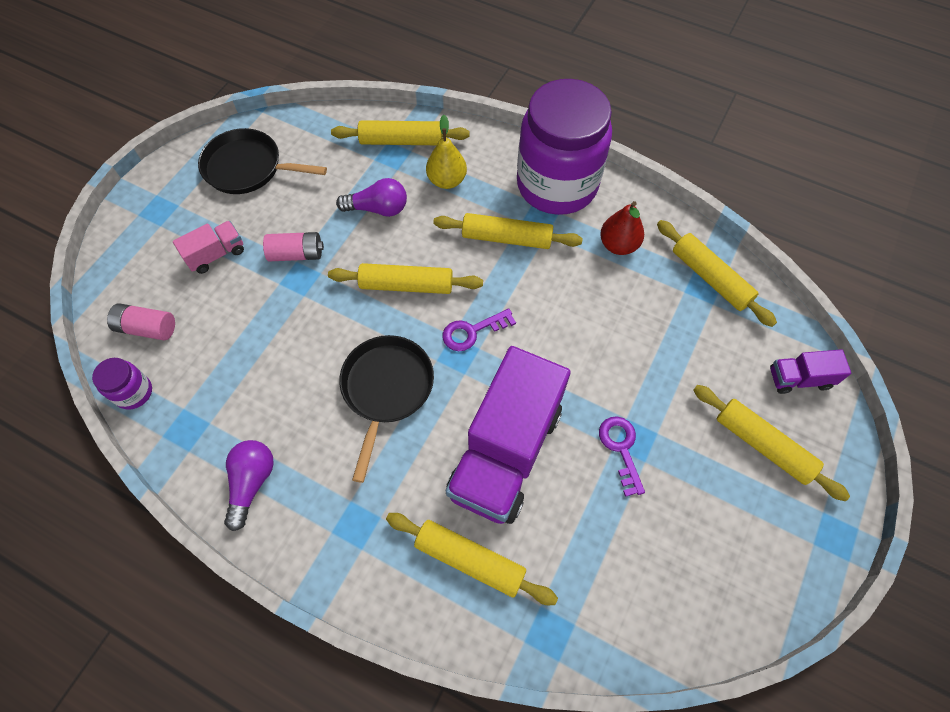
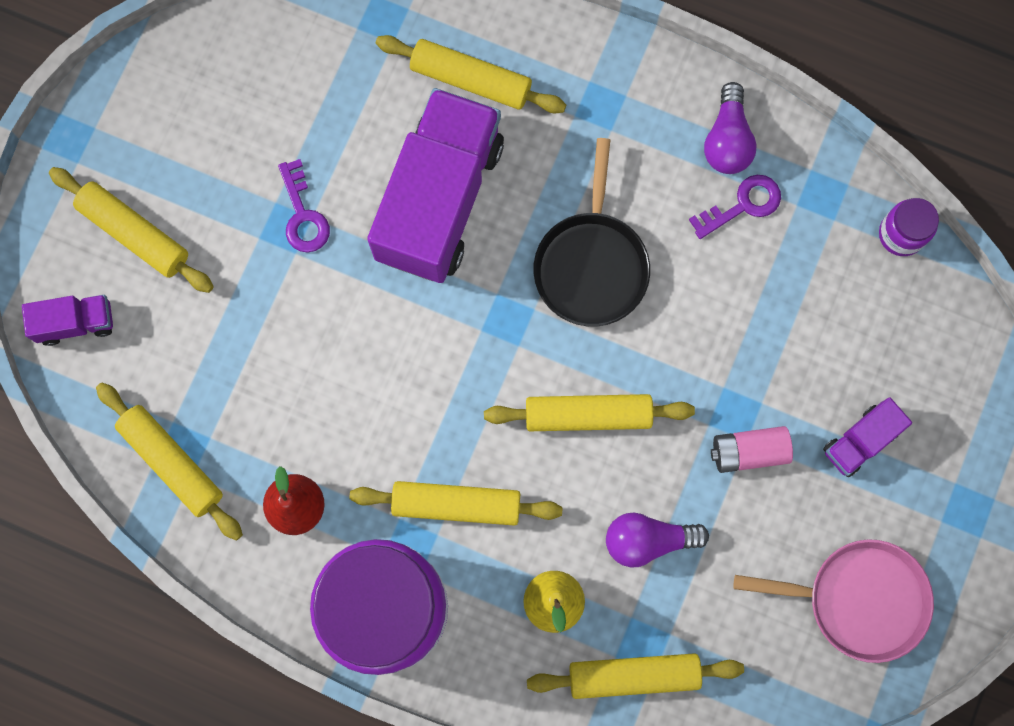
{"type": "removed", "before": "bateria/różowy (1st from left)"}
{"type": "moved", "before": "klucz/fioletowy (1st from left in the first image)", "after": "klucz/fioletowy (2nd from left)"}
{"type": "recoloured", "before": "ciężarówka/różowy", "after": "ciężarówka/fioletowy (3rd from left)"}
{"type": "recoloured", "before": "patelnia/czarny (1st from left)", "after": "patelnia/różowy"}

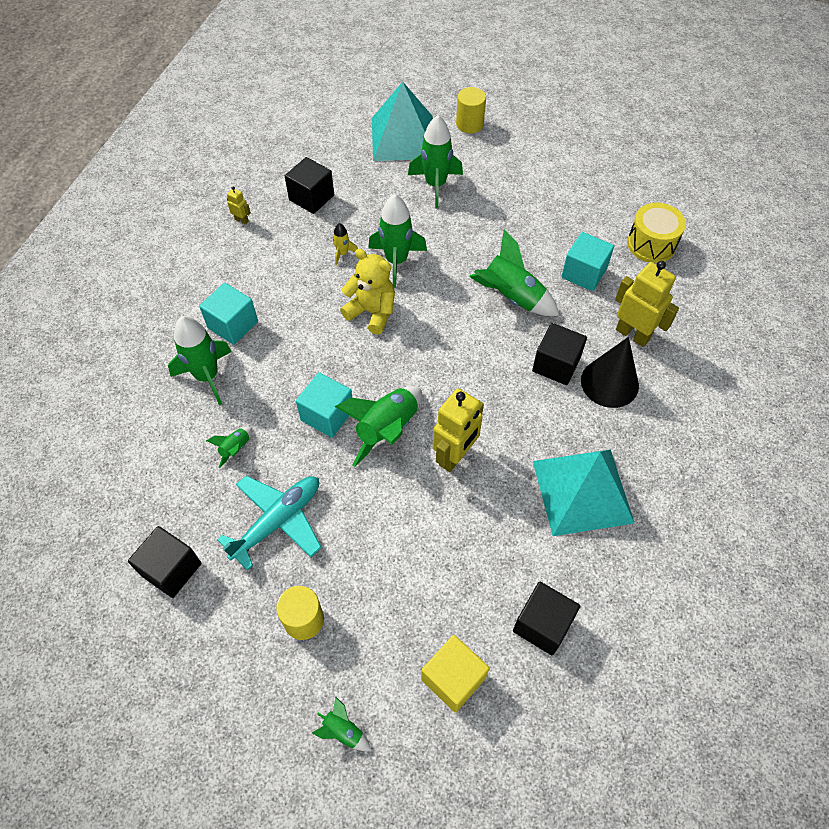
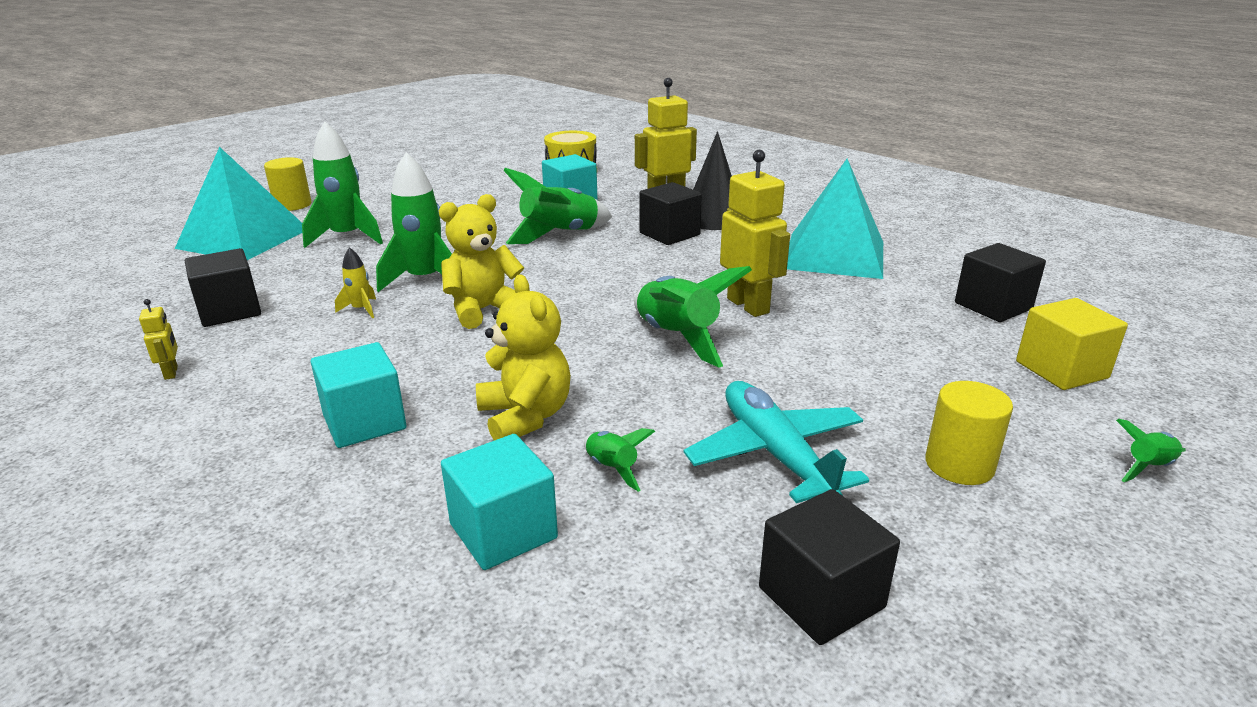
{"type": "removed", "before": "rakieta/zielony (1st from left)"}
{"type": "added", "after": "miś/żółty (2nd from left)"}
{"type": "moved", "before": "sześcian/turkusowy (2nd from left)"}
{"type": "turned", "before": "robot/żółty (1st from left)", "turn": 105}

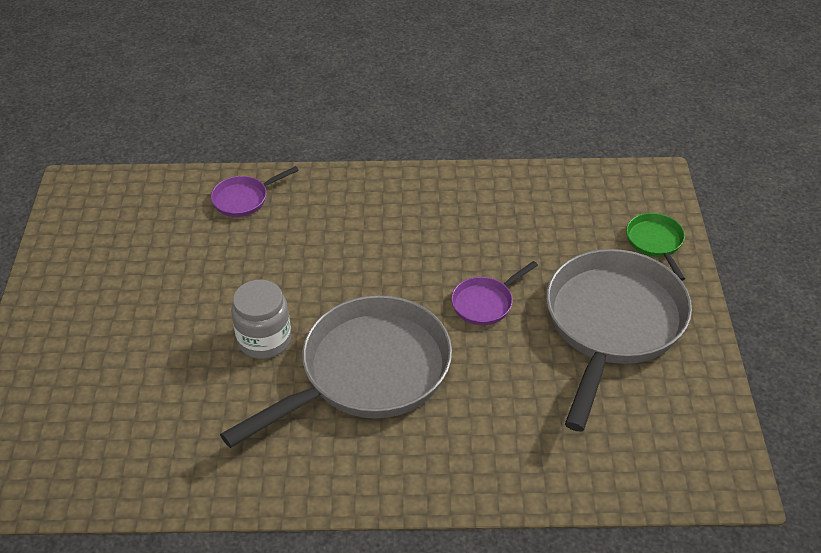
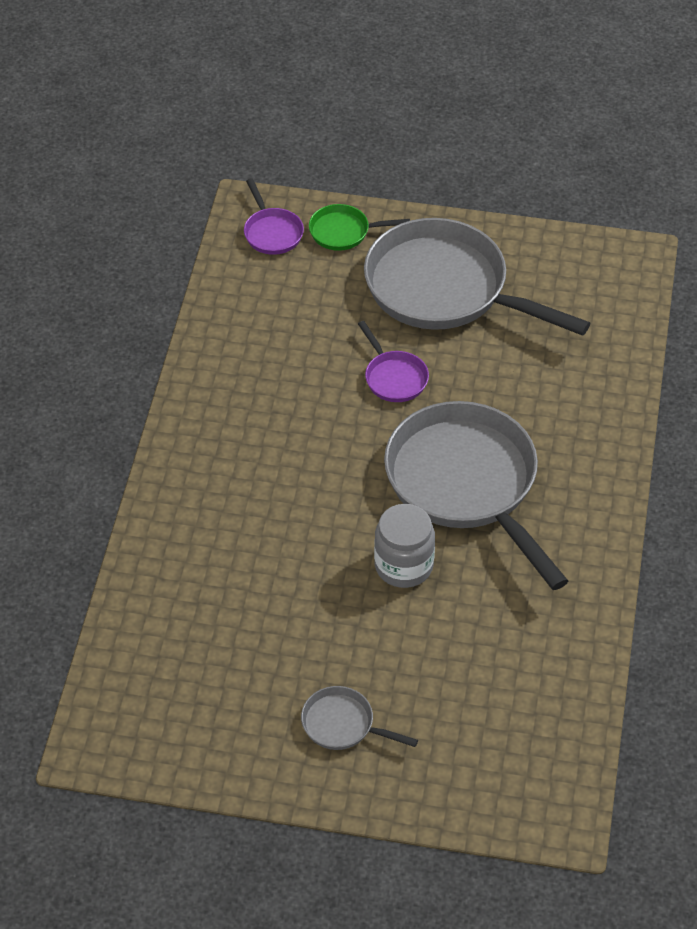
{"type": "added", "after": "patelnia/szary (1st from left)"}
{"type": "moved", "before": "patelnia/fioletowy (1st from left)"}

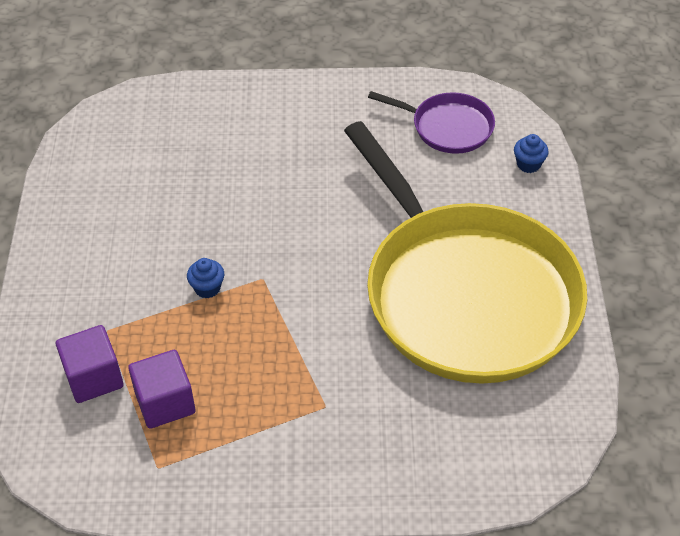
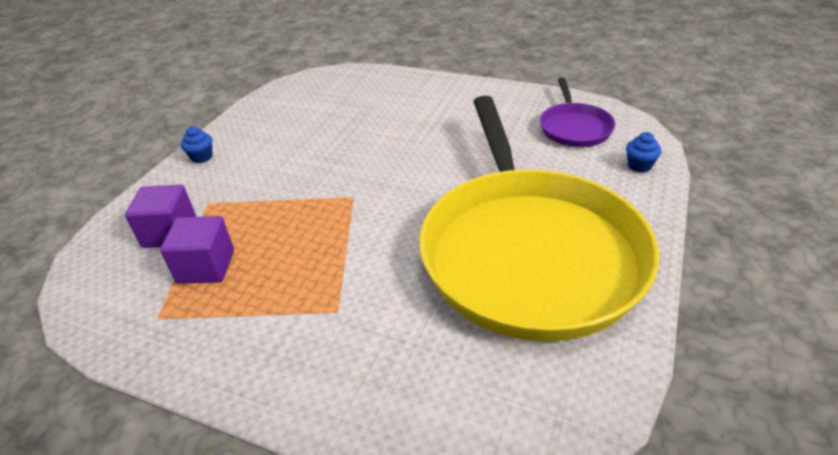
{"type": "moved", "before": "muffinka/niebieski (1st from left)"}
{"type": "turned", "before": "patelnia/fioletowy", "turn": 45}

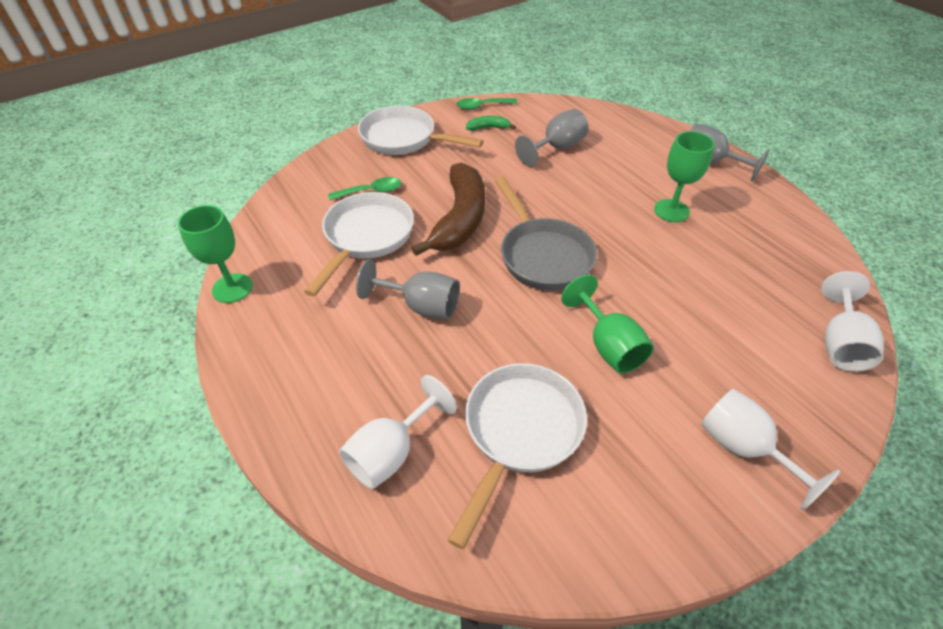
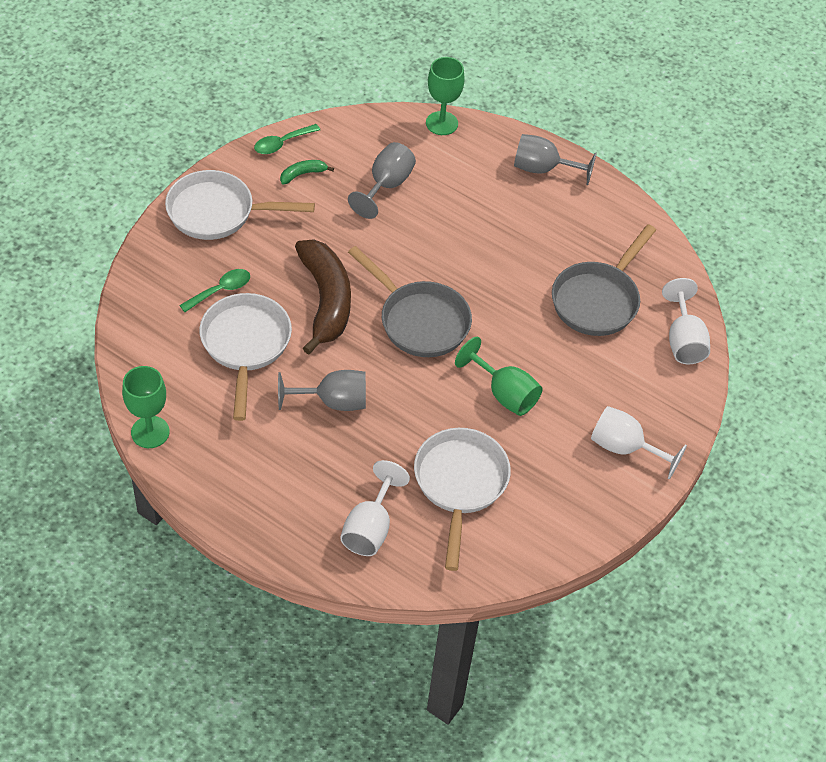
{"type": "added", "after": "patelnia/szary (2nd from left)"}
{"type": "moved", "before": "kielich/zielony (3rd from left in the first image)", "after": "kielich/zielony (2nd from left)"}

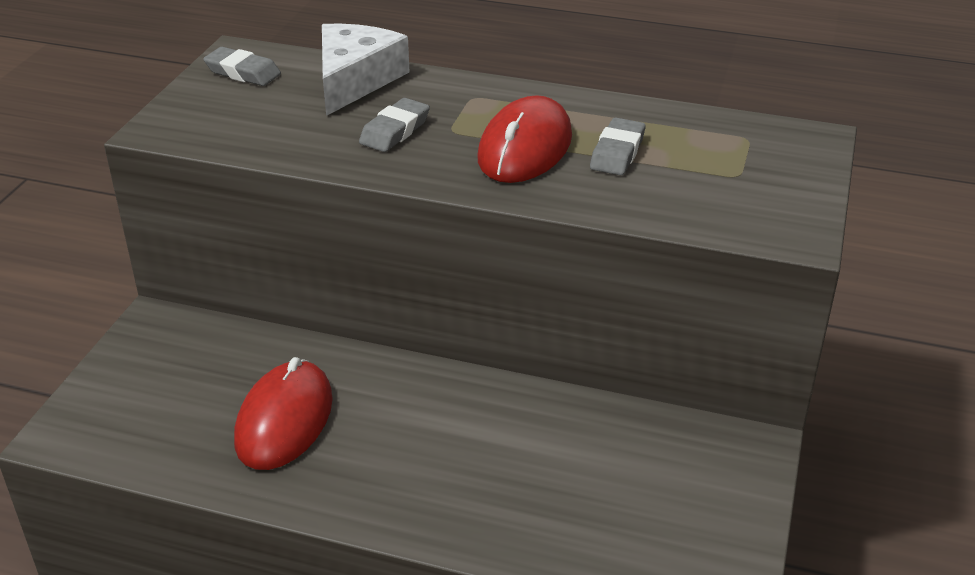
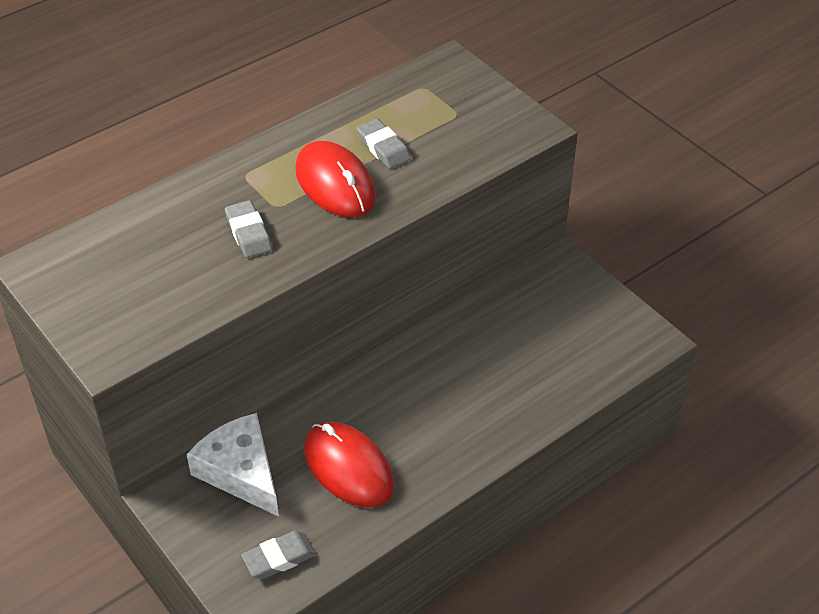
{"type": "moved", "before": "gumka do mazania/szary (1st from left in the first image)", "after": "gumka do mazania/szary (2nd from left)"}
{"type": "moved", "before": "ser/biały"}

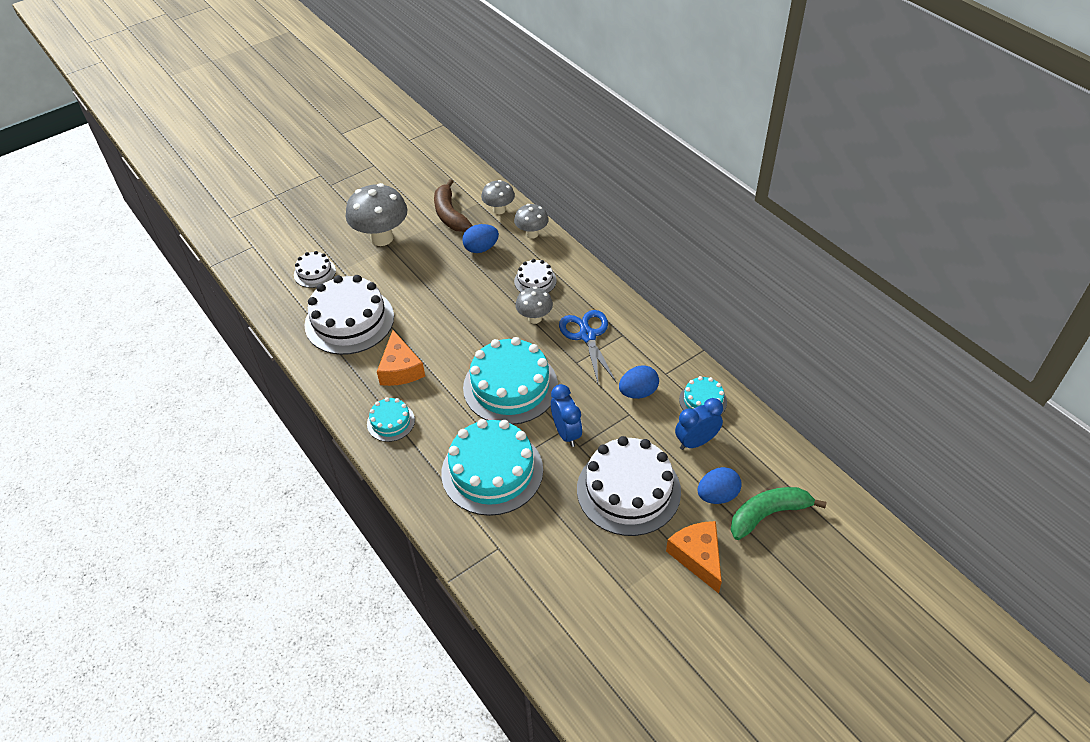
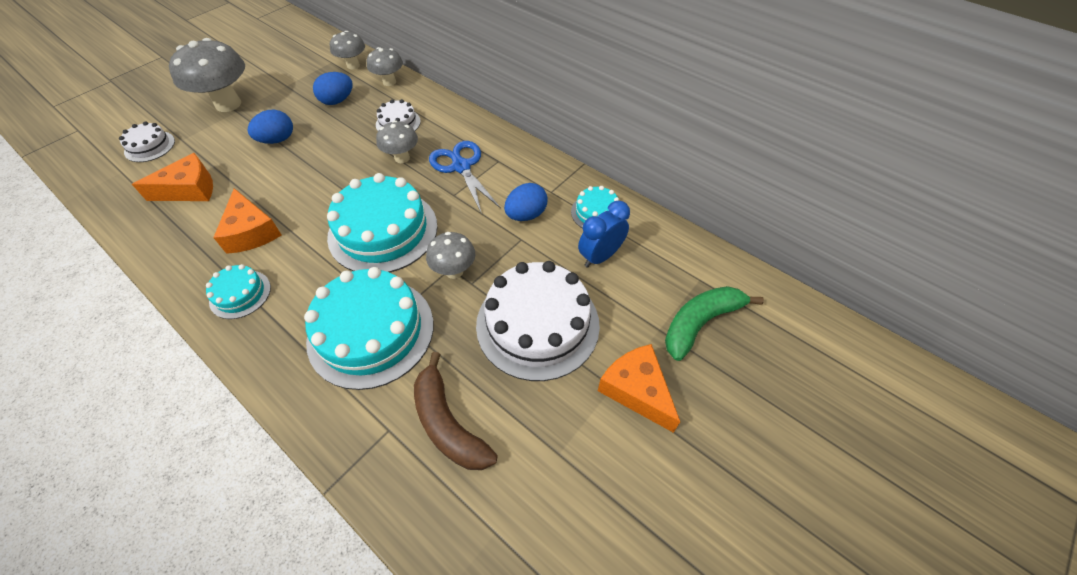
{"type": "moved", "before": "banan/brązowy"}
{"type": "moved", "before": "jajko/niebieski (3rd from left in the first image)", "after": "jajko/niebieski (1st from left)"}
{"type": "replaced", "before": "tort/biały (2nd from left)", "after": "ser/pomarańczowy (1st from left)"}
{"type": "replaced", "before": "budzik/niebieski (1st from left)", "after": "grzyb/szary (5th from left)"}

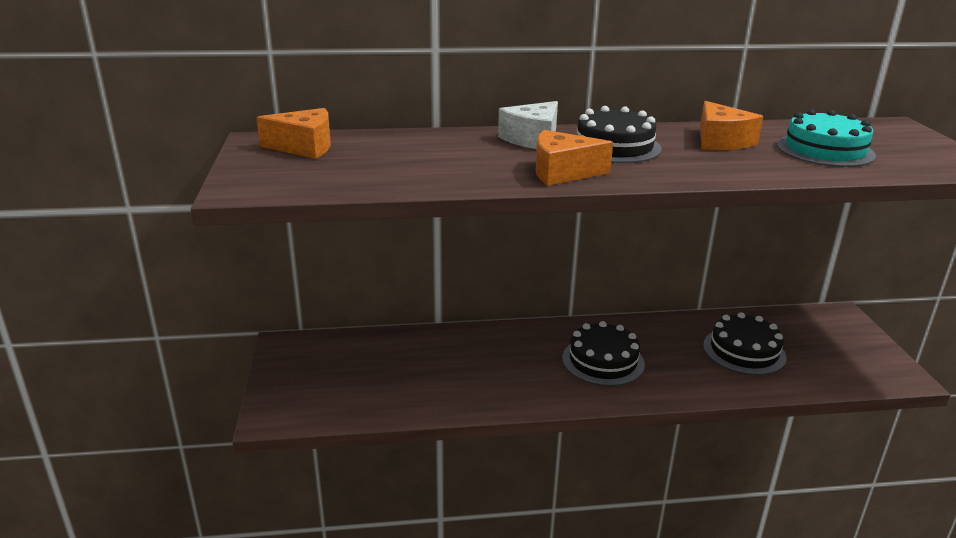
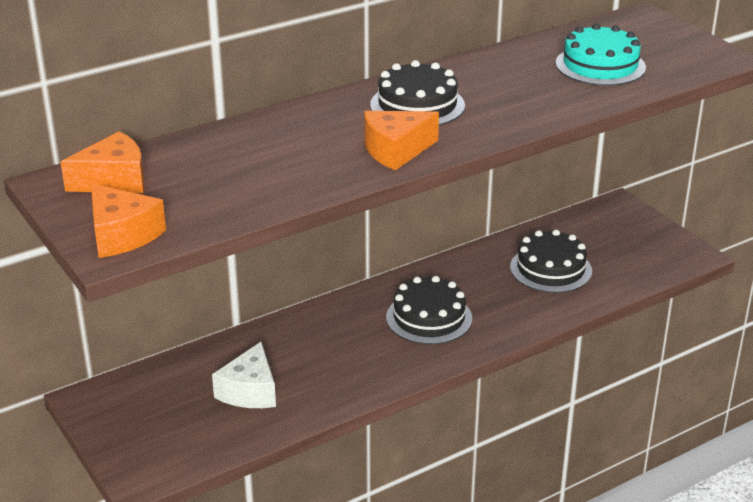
{"type": "moved", "before": "ser/biały"}
{"type": "moved", "before": "ser/pomarańczowy (3rd from left in the first image)", "after": "ser/pomarańczowy (2nd from left)"}

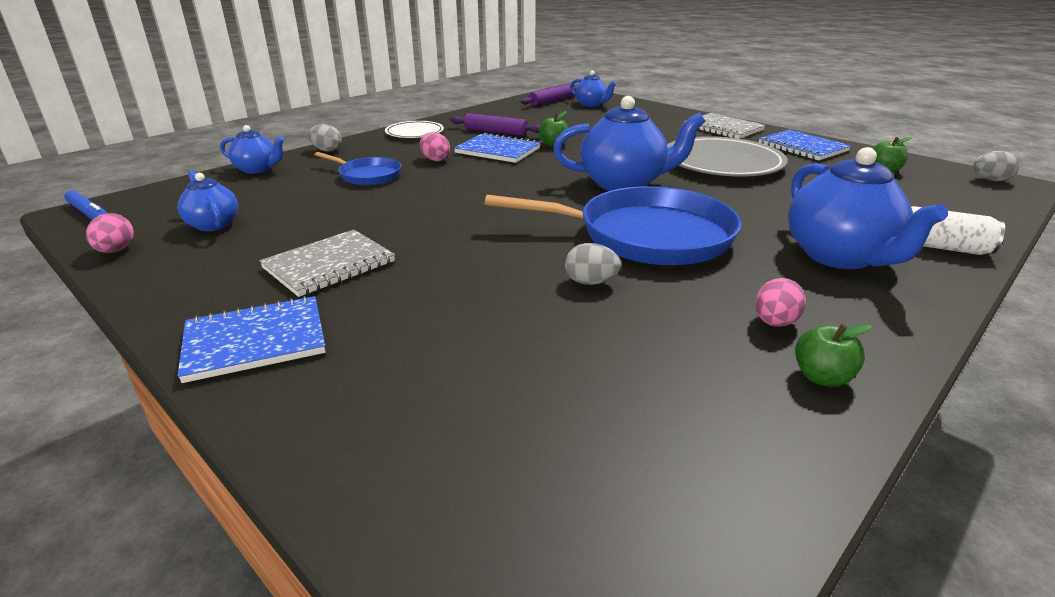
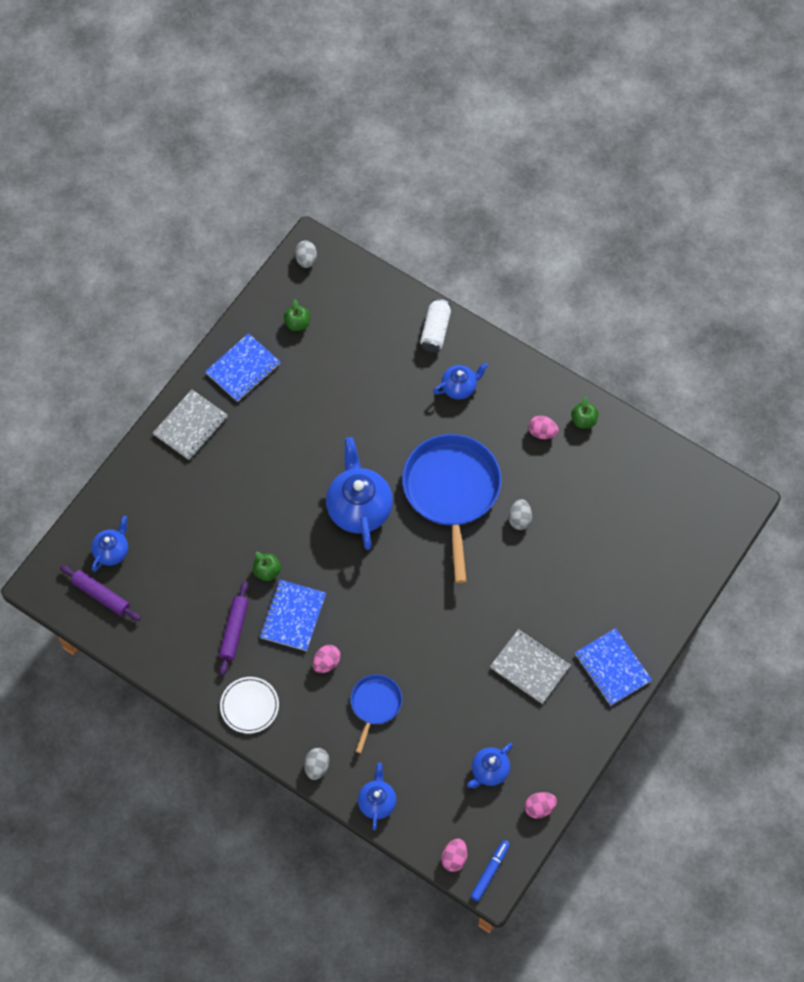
{"type": "removed", "before": "talerz/szary"}
{"type": "added", "after": "jajko/różowy (2nd from left)"}
{"type": "resized", "before": "imbryk/niebieski (5th from left in the first image)", "scale": 0.55}

